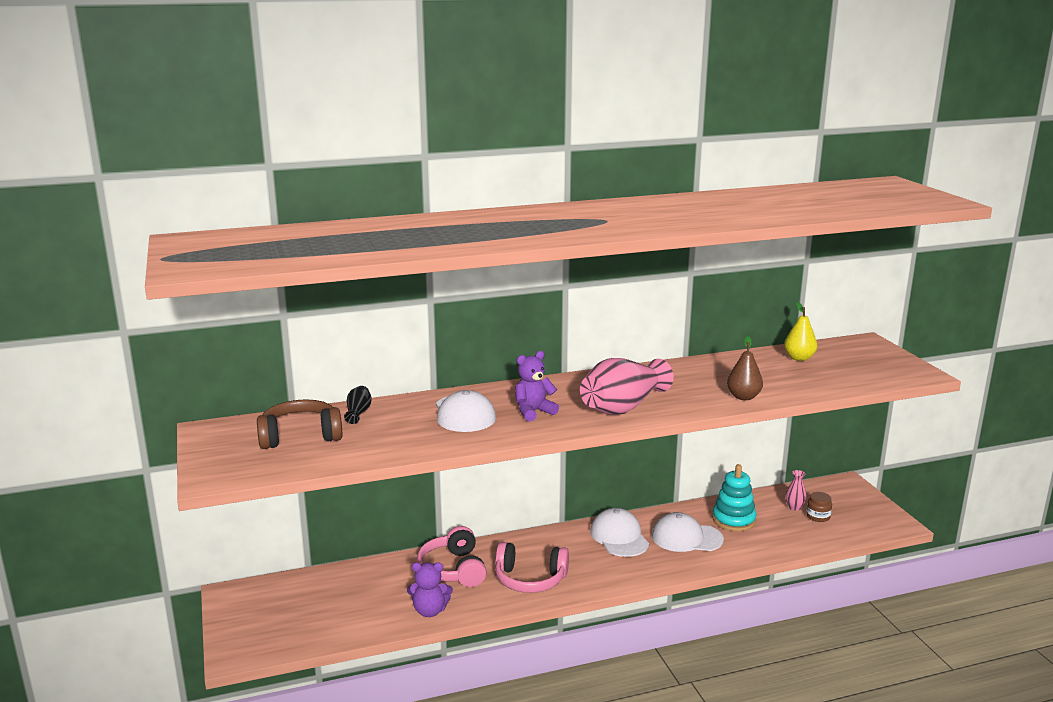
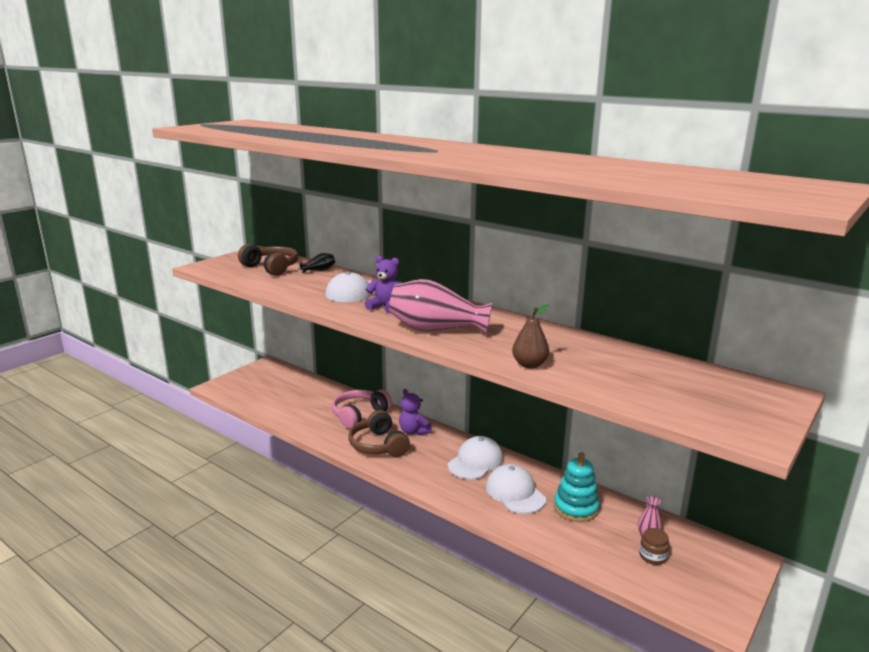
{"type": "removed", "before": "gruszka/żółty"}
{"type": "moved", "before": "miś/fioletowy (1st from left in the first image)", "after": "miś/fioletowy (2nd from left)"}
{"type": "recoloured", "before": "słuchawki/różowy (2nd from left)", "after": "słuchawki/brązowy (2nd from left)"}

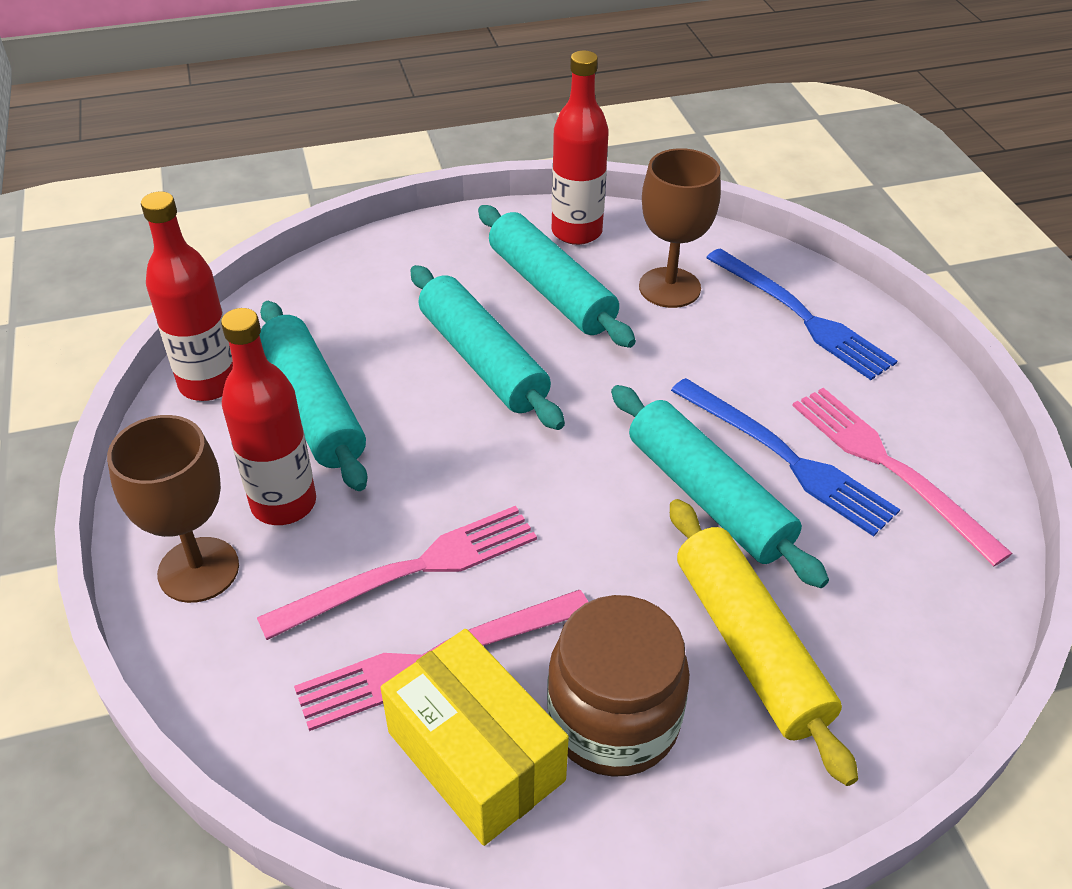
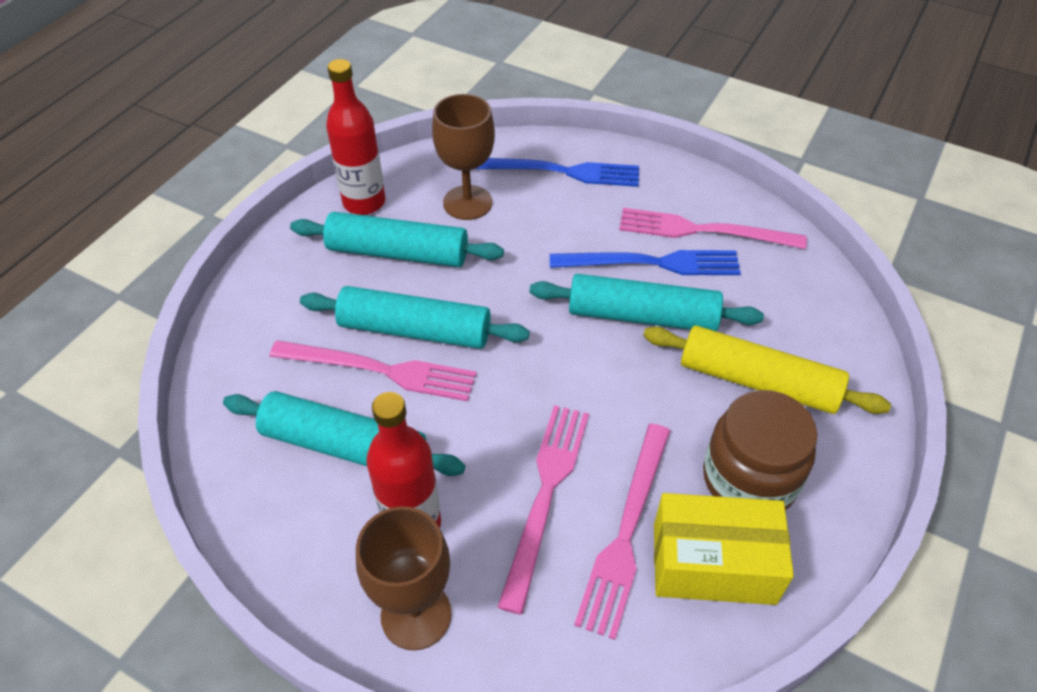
{"type": "removed", "before": "butelka/czerwony (1st from left)"}
{"type": "added", "after": "widelec/różowy (1st from left)"}

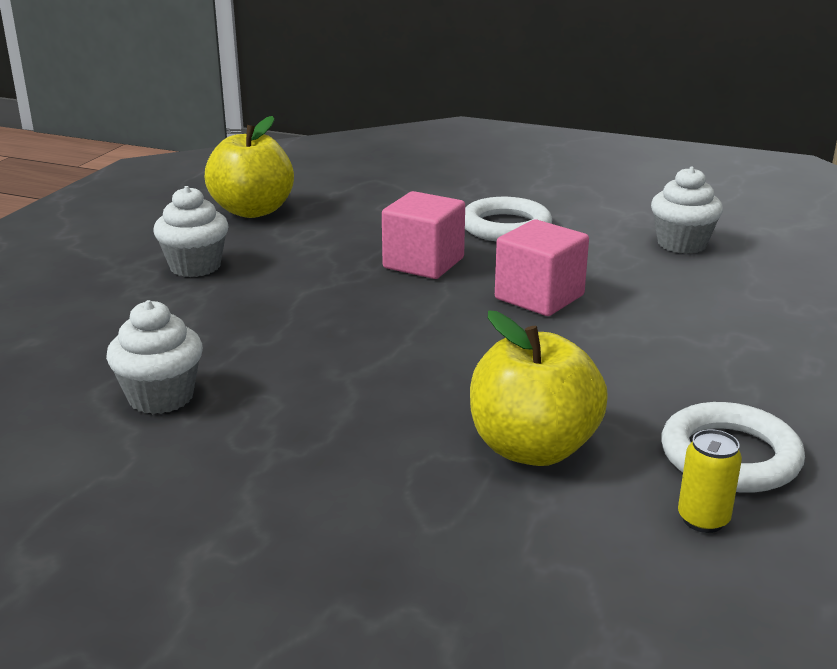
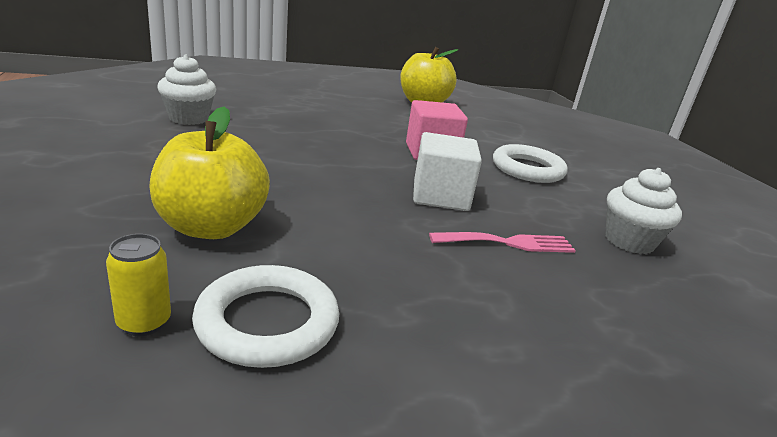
{"type": "removed", "before": "muffinka/biały (2nd from left)"}
{"type": "added", "after": "widelec/różowy"}
{"type": "recoloured", "before": "sześcian/różowy (2nd from left)", "after": "sześcian/biały"}

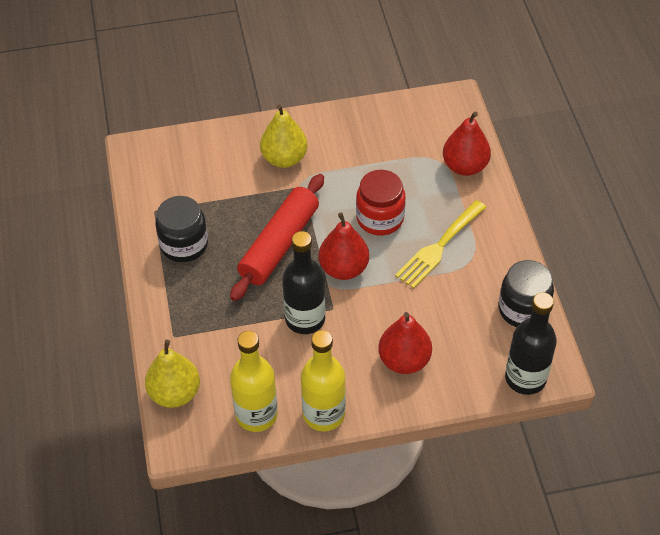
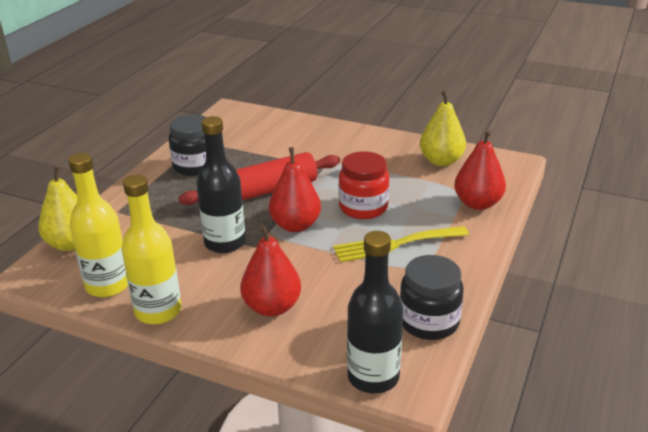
{"type": "moved", "before": "gruszka/żółty (2nd from left)"}

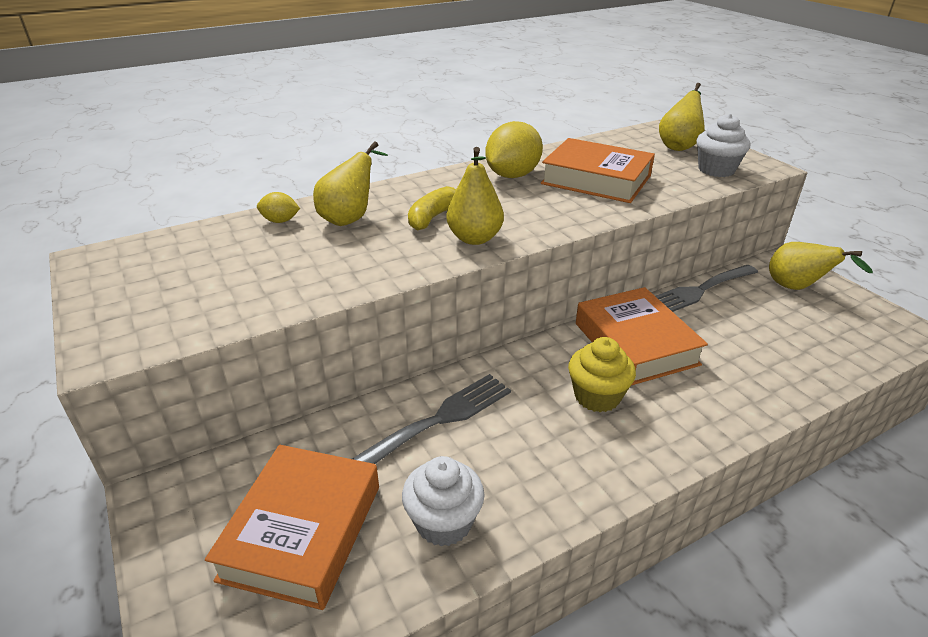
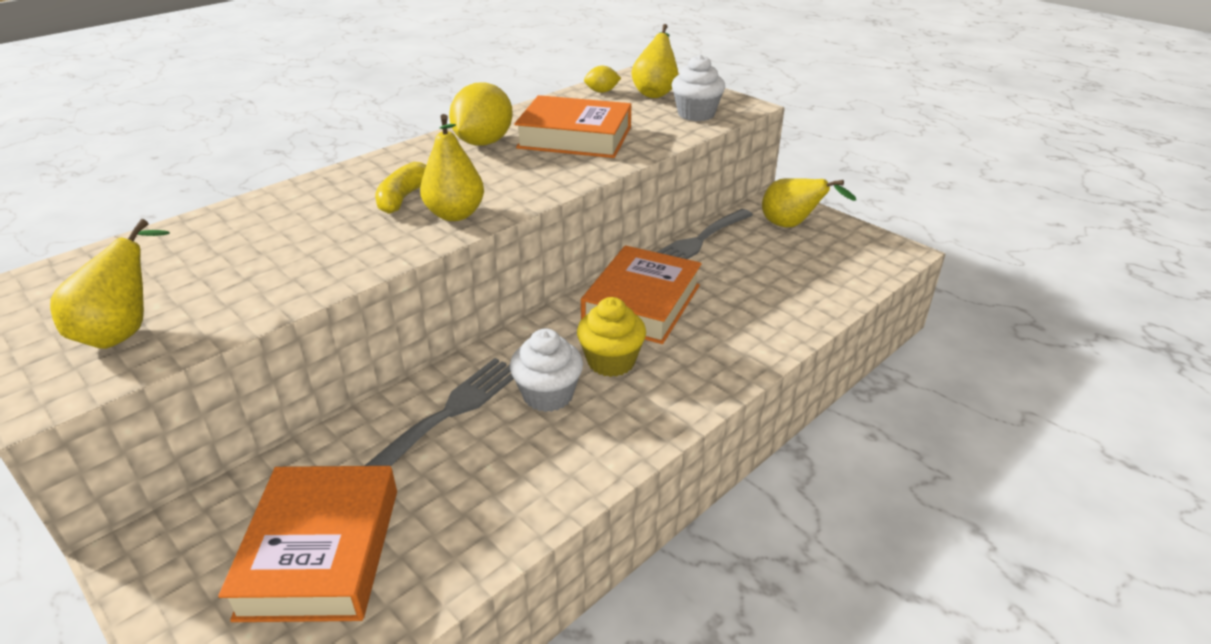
{"type": "moved", "before": "cytryna/żółty (1st from left in the first image)", "after": "cytryna/żółty (2nd from left)"}
{"type": "moved", "before": "gruszka/żółty (1st from left)"}
{"type": "moved", "before": "muffinka/biały (1st from left)"}
{"type": "turned", "before": "książka/pomarańczowy (3rd from left)", "turn": 60}

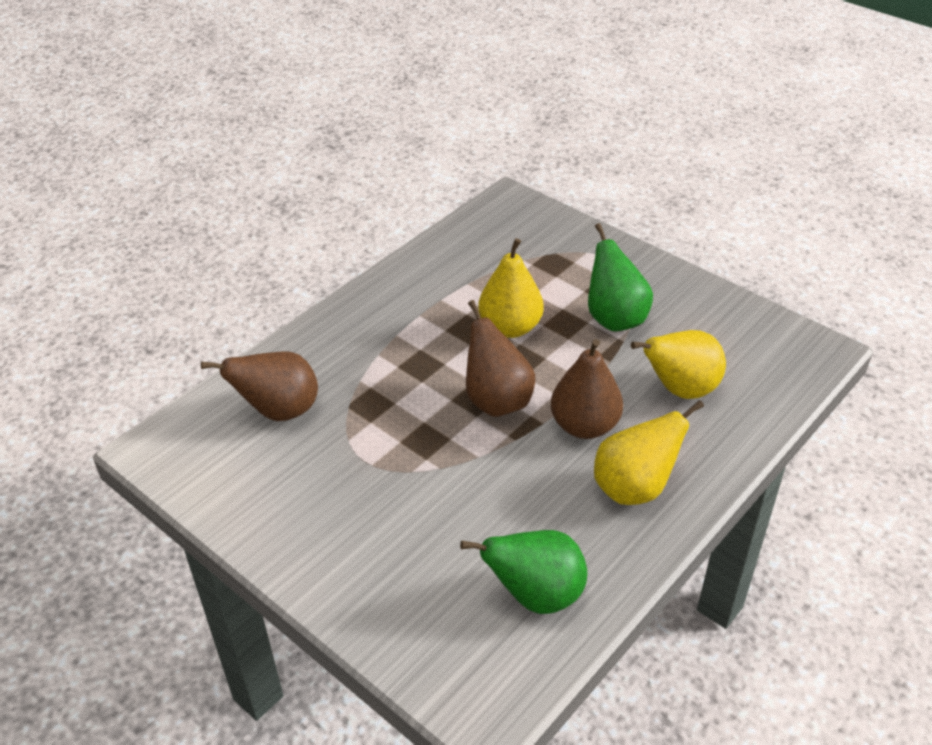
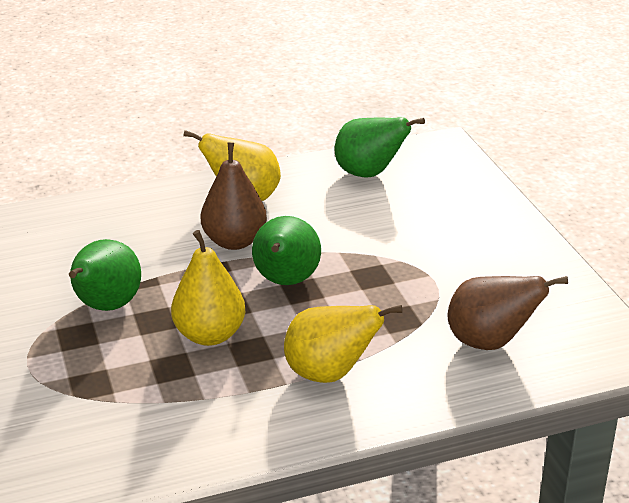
{"type": "moved", "before": "gruszka/żółty (3rd from left)"}
{"type": "recoloured", "before": "gruszka/brązowy (2nd from left)", "after": "gruszka/zielony (2nd from left)"}

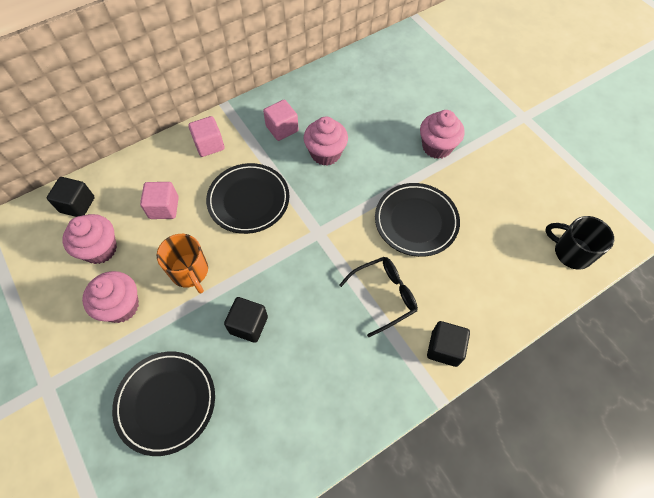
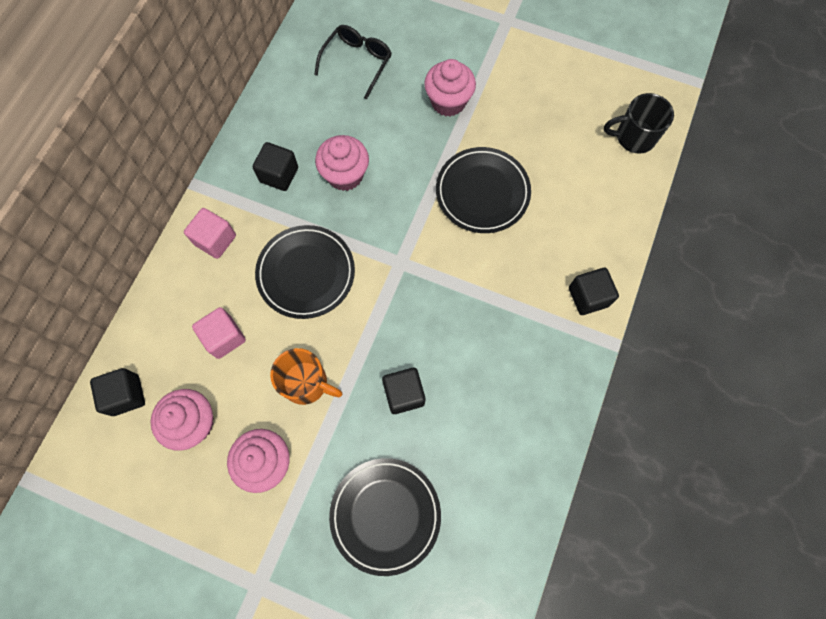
{"type": "moved", "before": "okulary/czarny"}
{"type": "recoloured", "before": "sześcian/różowy (3rd from left)", "after": "sześcian/czarny (2nd from left)"}

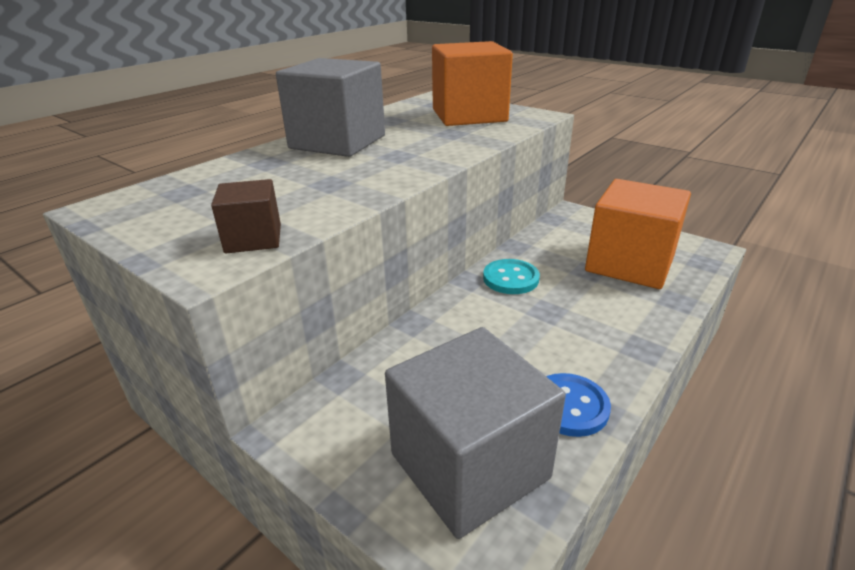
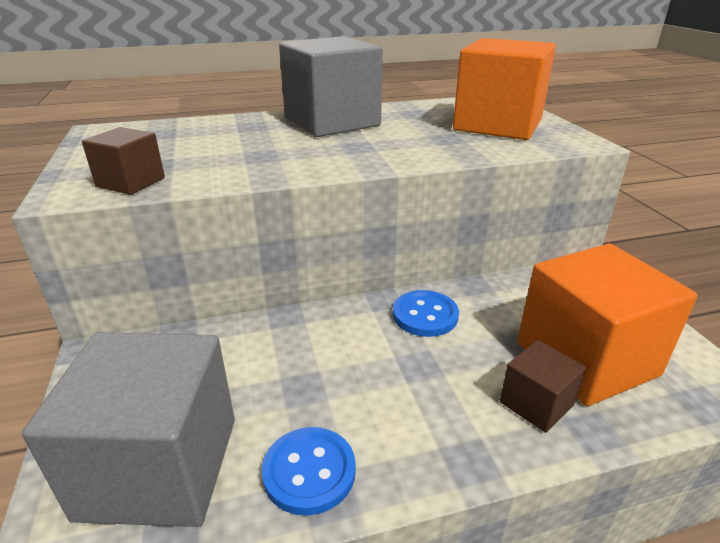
{"type": "added", "after": "sześcian/brązowy (2nd from left)"}
{"type": "recoloured", "before": "guzik/turkusowy", "after": "guzik/niebieski (2nd from left)"}

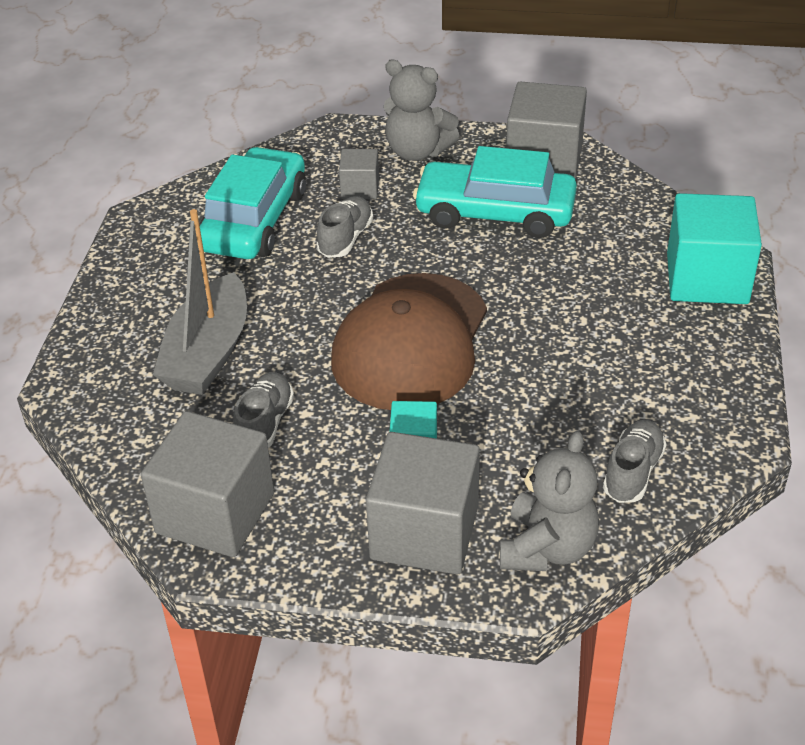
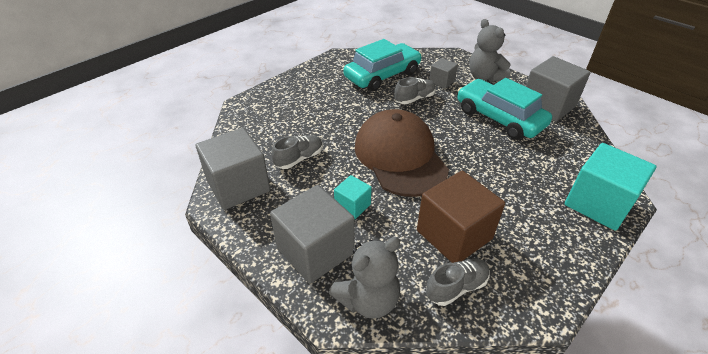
{"type": "removed", "before": "łódka/szary"}
{"type": "added", "after": "sześcian/brązowy"}
{"type": "turned", "before": "czapka/brązowy", "turn": 105}

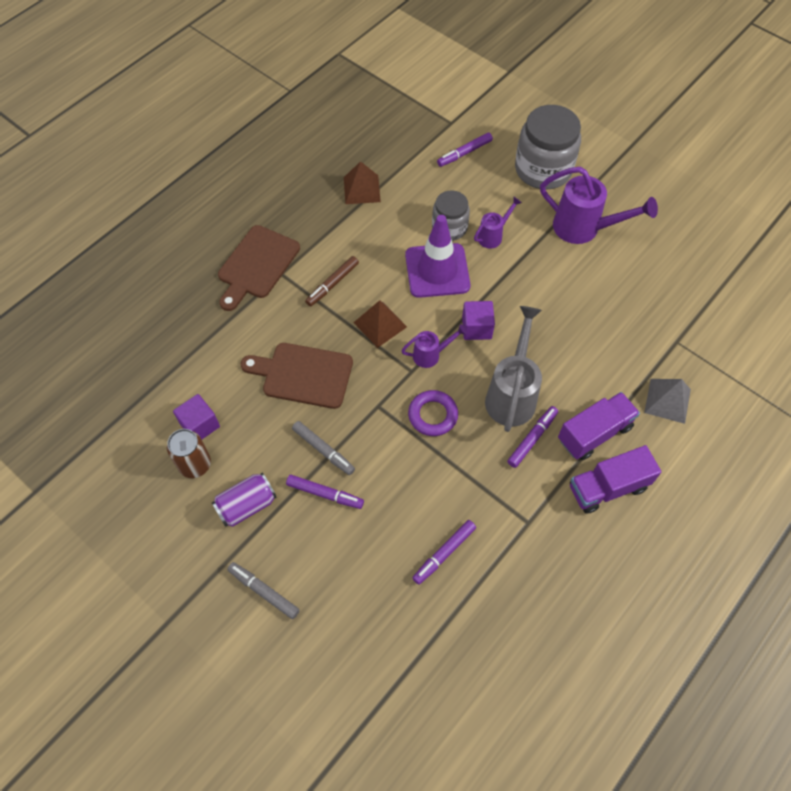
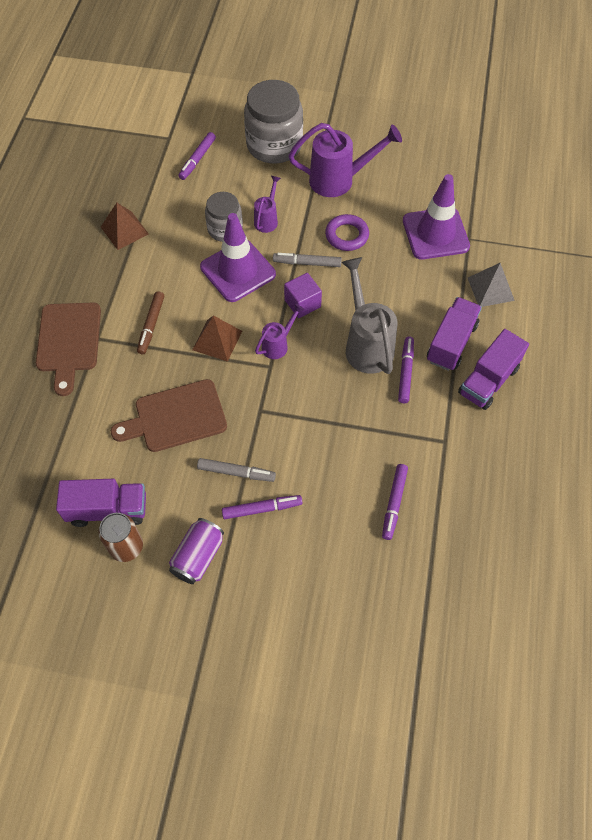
{"type": "added", "after": "pachołek/fioletowy (2nd from left)"}
{"type": "moved", "before": "flamaster/szary (1st from left in the first image)", "after": "flamaster/szary (2nd from left)"}
{"type": "moved", "before": "pierścień/fioletowy"}
{"type": "replaced", "before": "sześcian/fioletowy (1st from left)", "after": "ciężarówka/fioletowy (1st from left)"}

